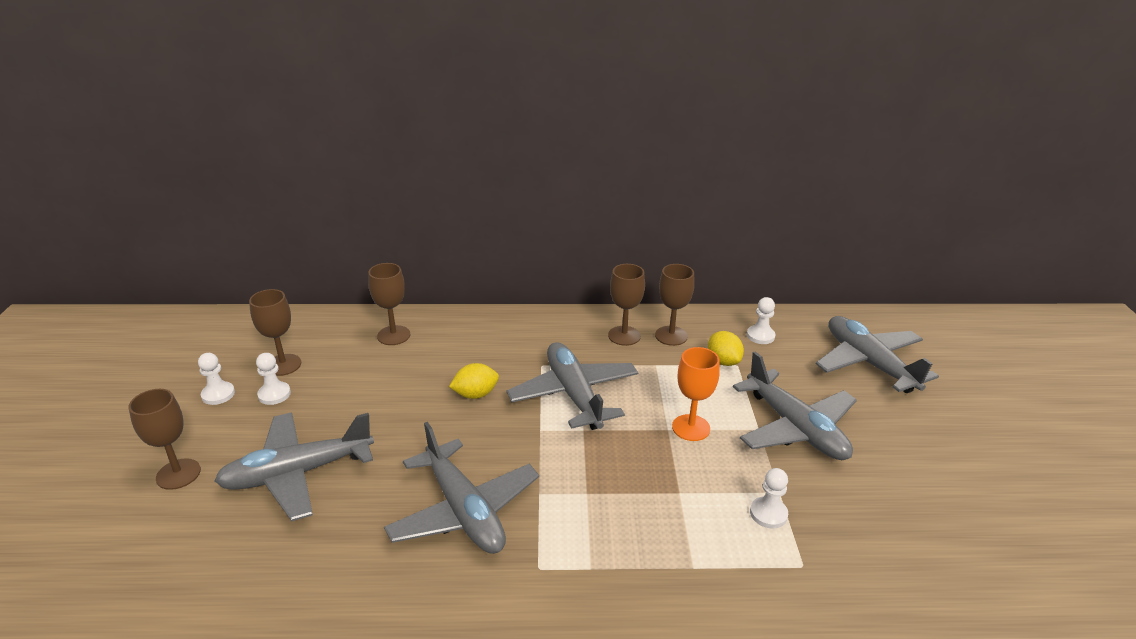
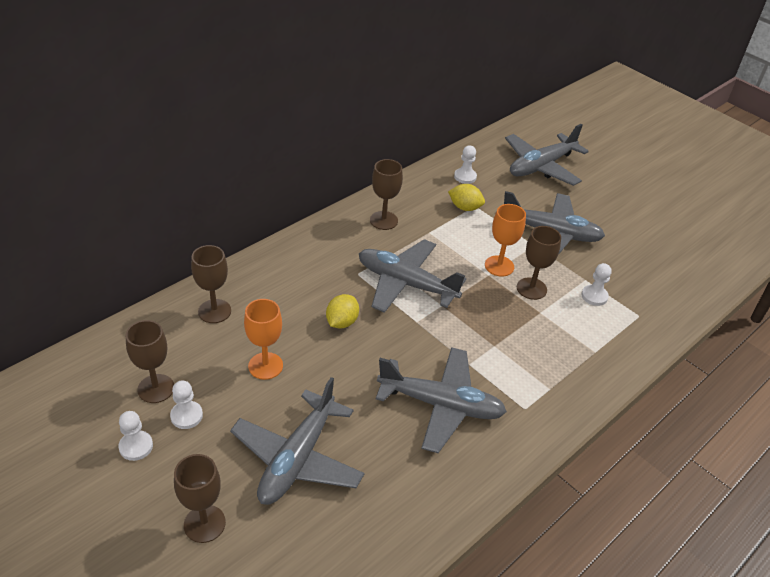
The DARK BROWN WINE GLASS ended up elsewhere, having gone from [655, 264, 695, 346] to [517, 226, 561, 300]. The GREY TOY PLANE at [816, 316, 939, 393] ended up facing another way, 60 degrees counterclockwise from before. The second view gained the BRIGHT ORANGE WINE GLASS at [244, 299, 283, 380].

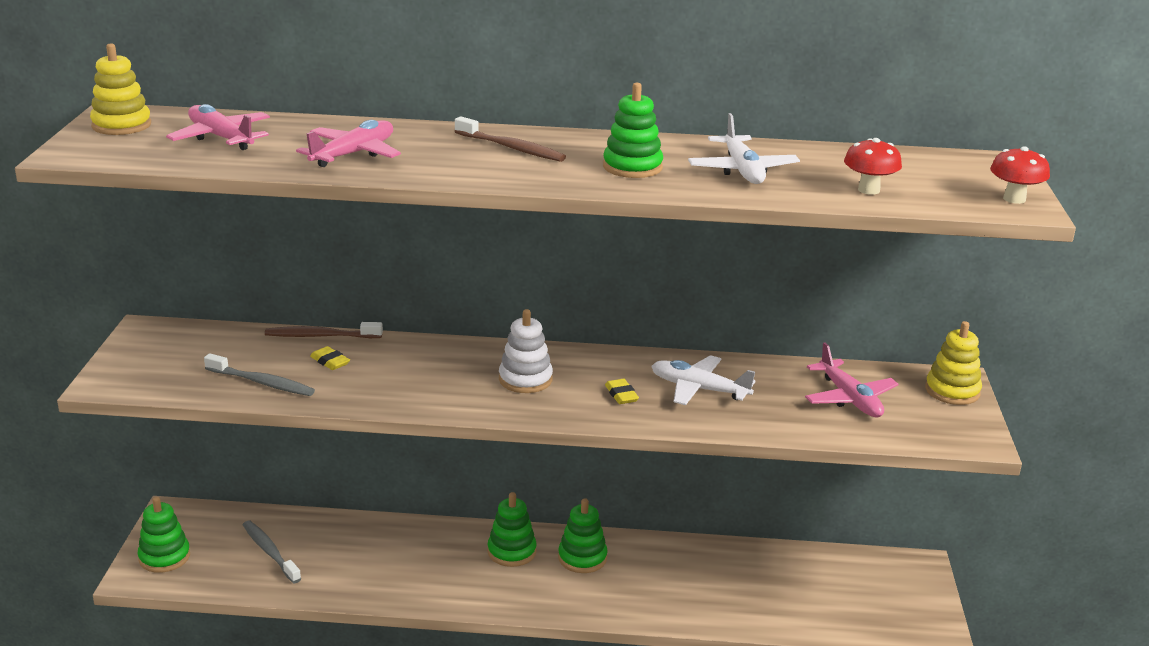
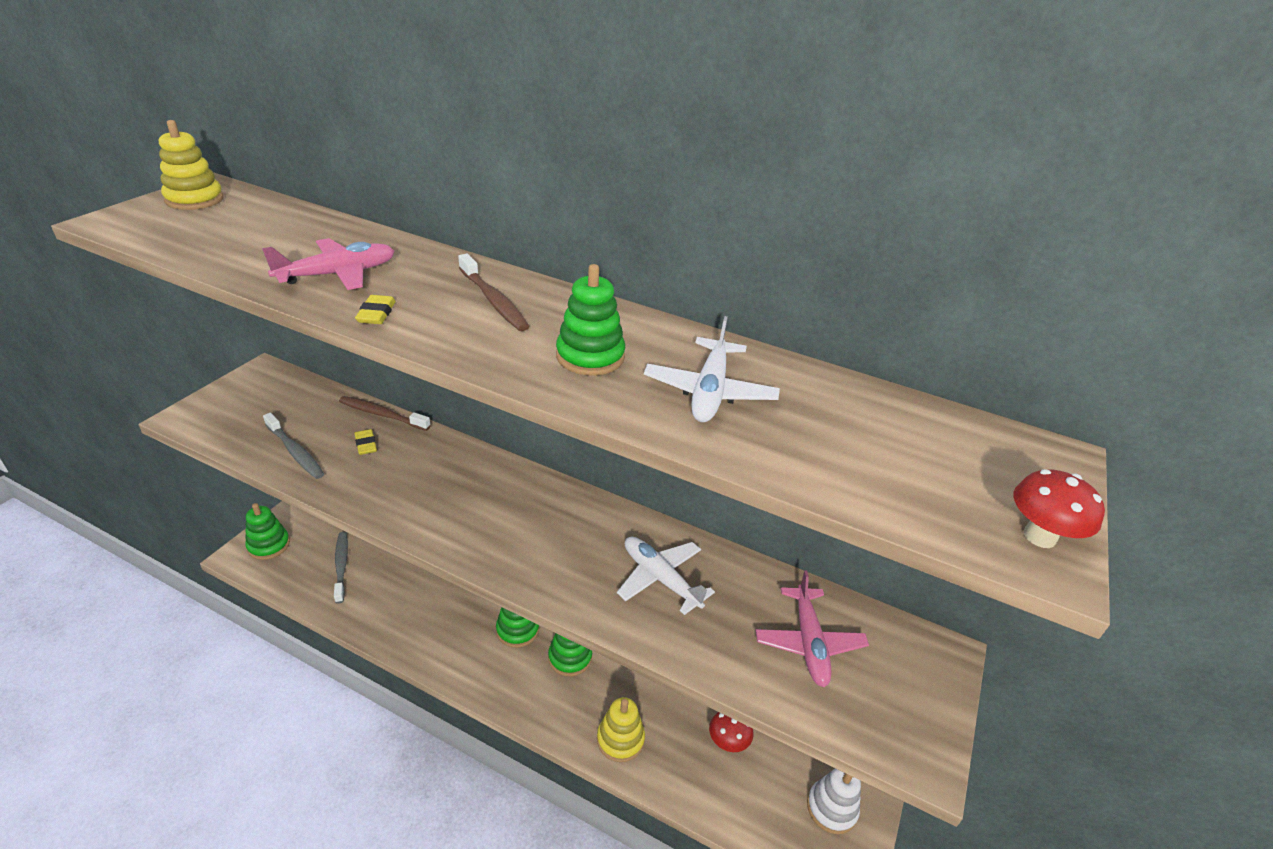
The second view lost the ROSE-PINK TOY PLANE at [166, 104, 270, 150]. The RED TOADSTOOL ended up elsewhere, having gone from [844, 138, 902, 195] to [709, 712, 753, 752]. The PURE WHITE STACKING RINGS ended up elsewhere, having gone from [499, 309, 553, 393] to [807, 768, 861, 834]. The BRIGHT YELLOW STACKING RINGS ended up elsewhere, having gone from [925, 321, 982, 405] to [597, 697, 645, 762]. The BRIGHT YELLOW GUM ERASER ended up elsewhere, having gone from [605, 379, 639, 404] to [355, 295, 396, 324].

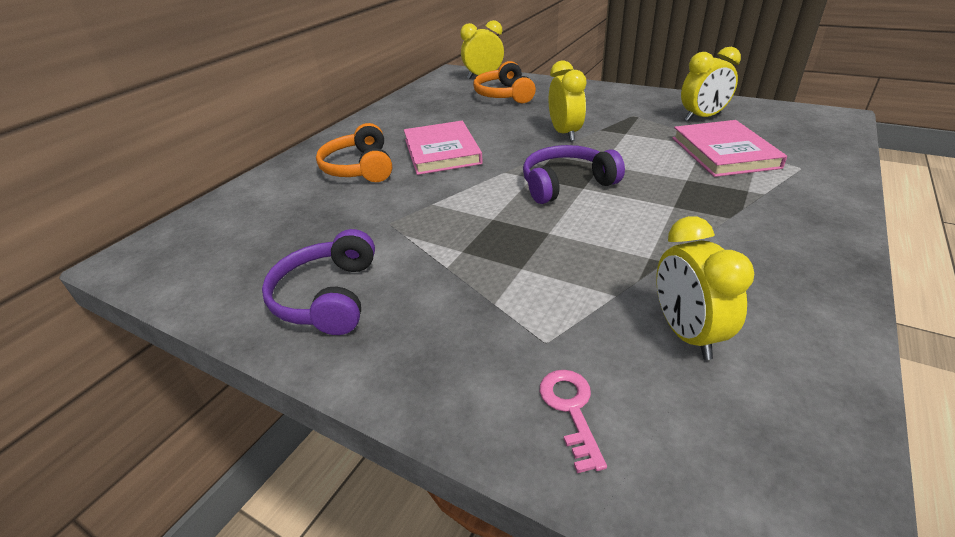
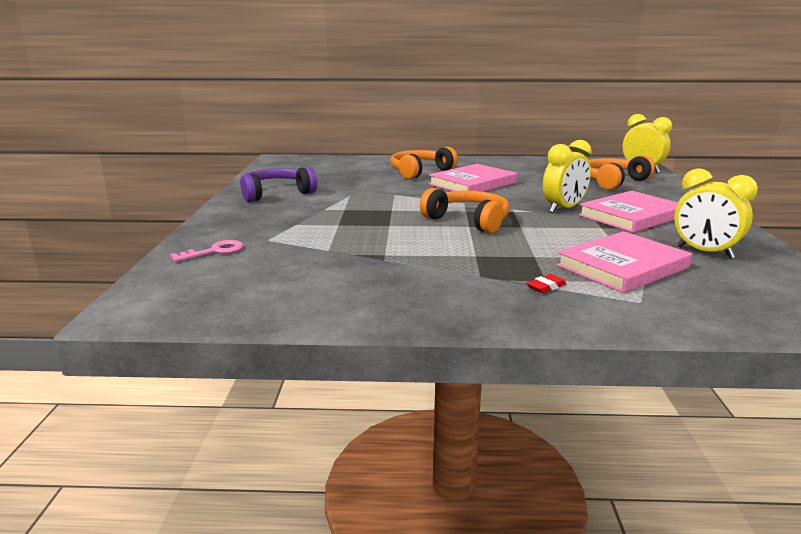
What was the VIOLET HEADSET at [523, 145, 625, 204] turned into the BRIGHT ORANGE HEADSET at [420, 188, 509, 233]. The second view lost the BRIGHT YELLOW BEDSIDE CLOCK at [656, 216, 754, 360]. The second view gained the ROSE-PINK BOOK at [578, 191, 678, 233]. The second view gained the RED GUM ERASER at [527, 274, 566, 293].

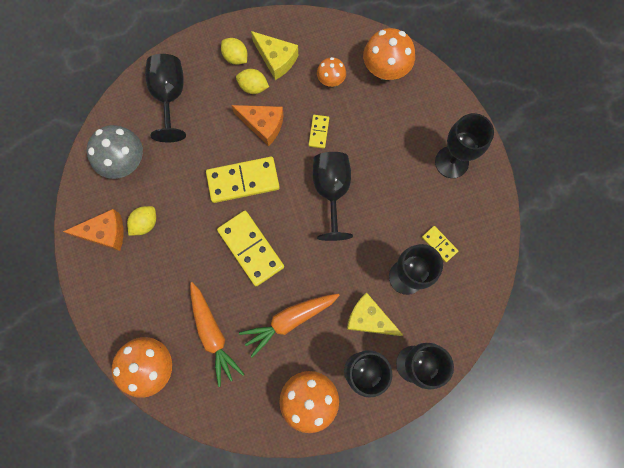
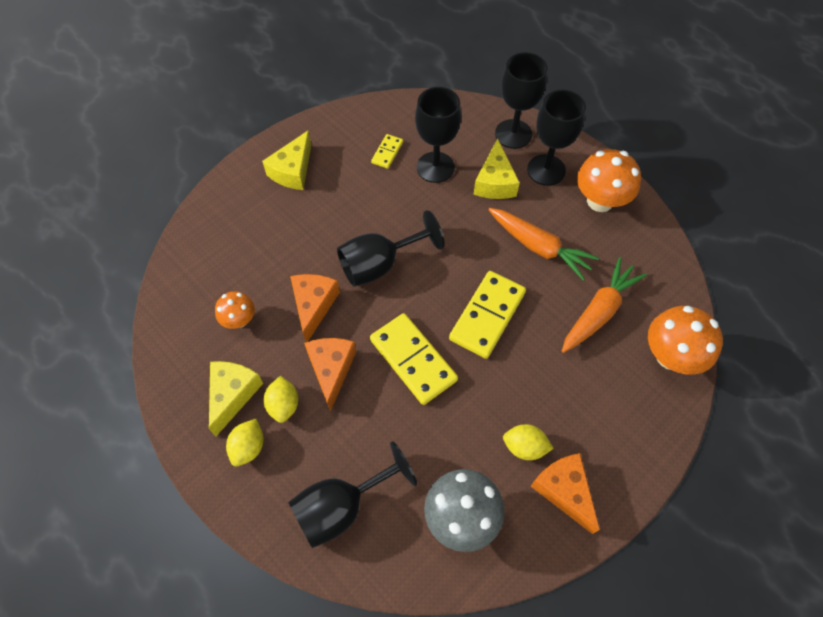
The second view lost the BRIGHT ORANGE TOADSTOOL at [363, 28, 415, 80]. Where the EBONY WINE GLASS stood at [435, 113, 494, 178], the BRIGHT YELLOW PIECE OF CHEESE came to stand at [262, 130, 311, 190]. Where the BRIGHT YELLOW DOMINO TILE stood at [308, 115, 329, 149], the BRIGHT ORANGE PIECE OF CHEESE came to stand at [290, 274, 340, 342].

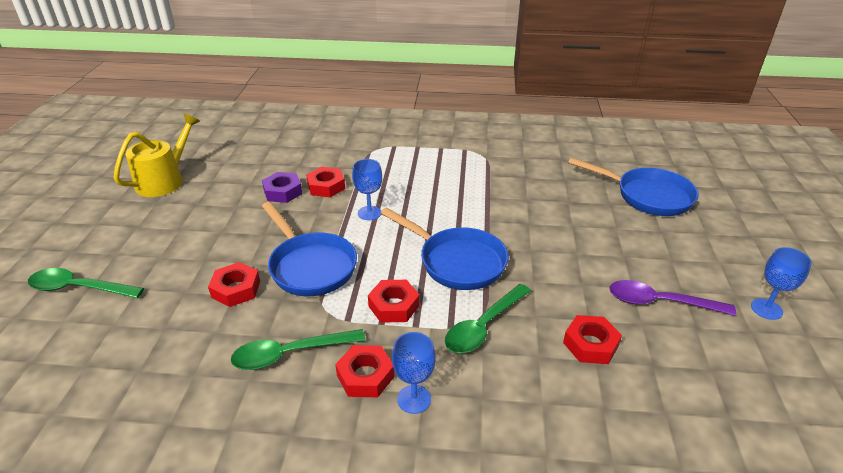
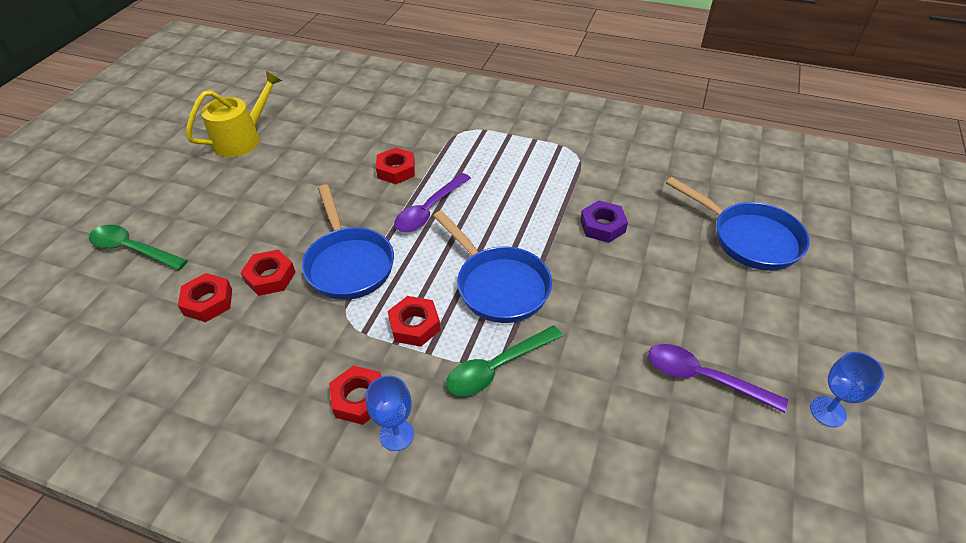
Where the COBALT WINE GLASS stood at [352, 159, 382, 220], the VIOLET TABLESPOON came to stand at [394, 173, 471, 232]. The VIOLET HEX NUT ended up elsewhere, having gone from [262, 172, 302, 203] to [580, 200, 628, 243]. The RED HEX NUT ended up elsewhere, having gone from [563, 315, 622, 364] to [178, 273, 232, 322]. The second view lost the GREEN TABLESPOON at [231, 329, 365, 370].

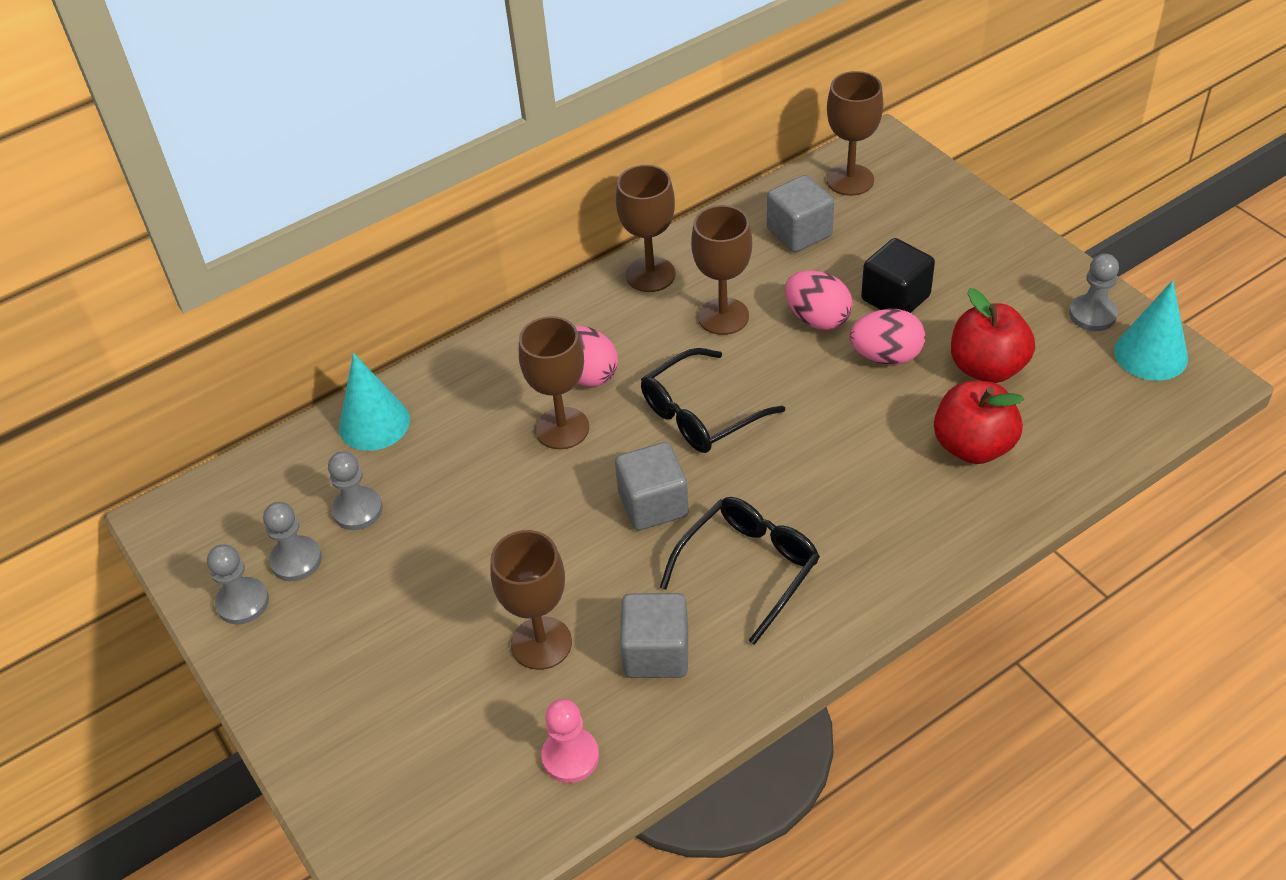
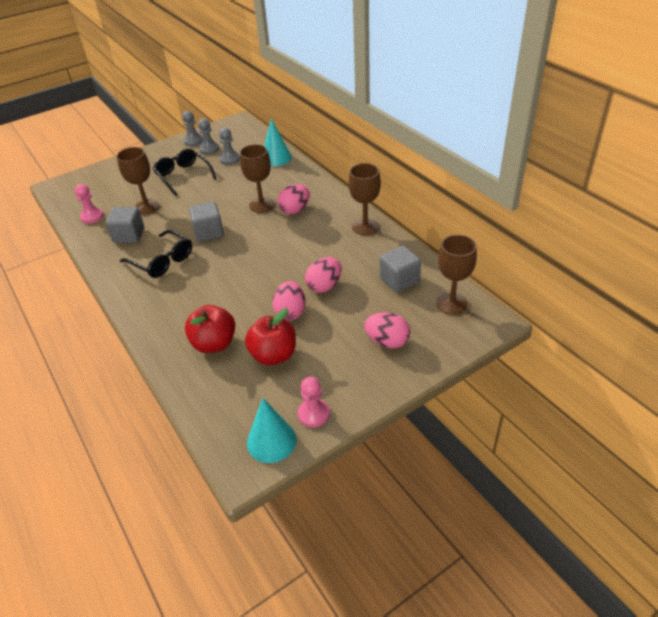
The second view lost the DARK BROWN WINE GLASS at [691, 205, 752, 335]. The second view lost the EBONY CUBE at [861, 238, 935, 313]. What was the GREY PAWN at [1069, 254, 1119, 331] turned into the ROSE-PINK PAWN at [298, 377, 330, 428]. The EBONY GLASSES ended up elsewhere, having gone from [641, 348, 785, 453] to [153, 149, 217, 196]. The second view gained the ROSE-PINK EGG SHAPE at [364, 312, 410, 348].

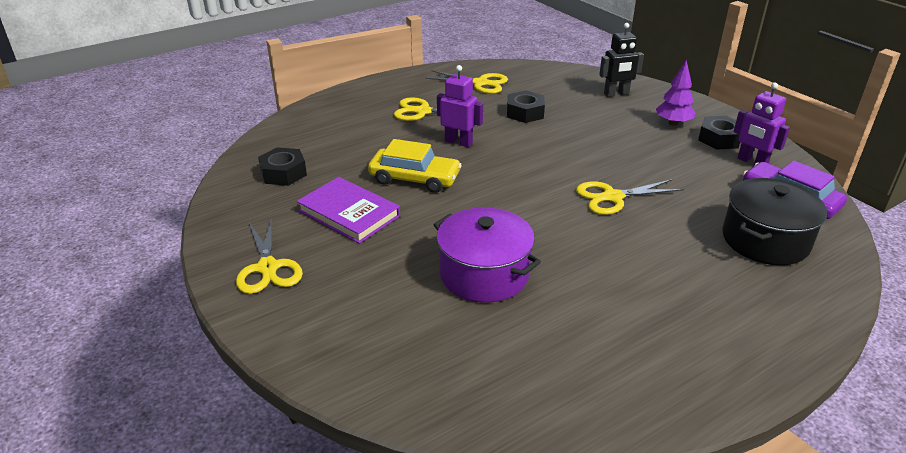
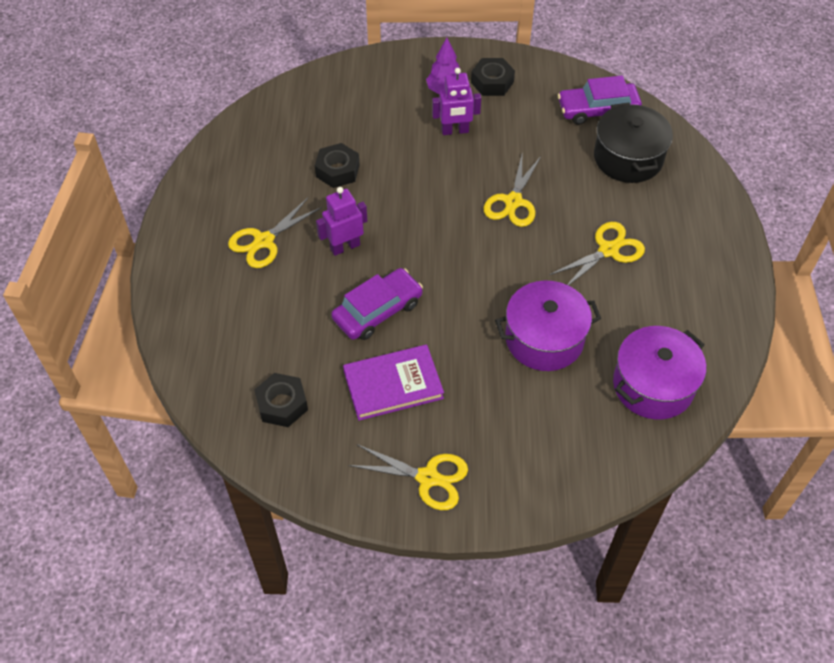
The second view lost the EBONY TOY ROBOT at [599, 23, 644, 97]. The BRIGHT YELLOW SHEARS ended up elsewhere, having gone from [425, 70, 508, 94] to [549, 222, 645, 285]. The VIOLET TOY ROBOT ended up elsewhere, having gone from [733, 82, 790, 165] to [432, 68, 481, 135]. What was the BRIGHT YELLOW TOY CAR at [368, 139, 462, 193] turned into the VIOLET TOY CAR at [331, 268, 423, 340]. The second view gained the VIOLET POT at [613, 326, 706, 420].

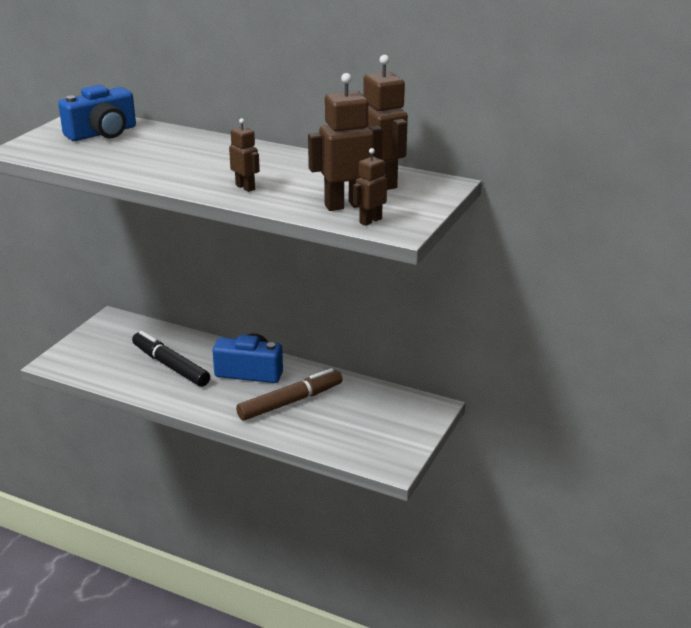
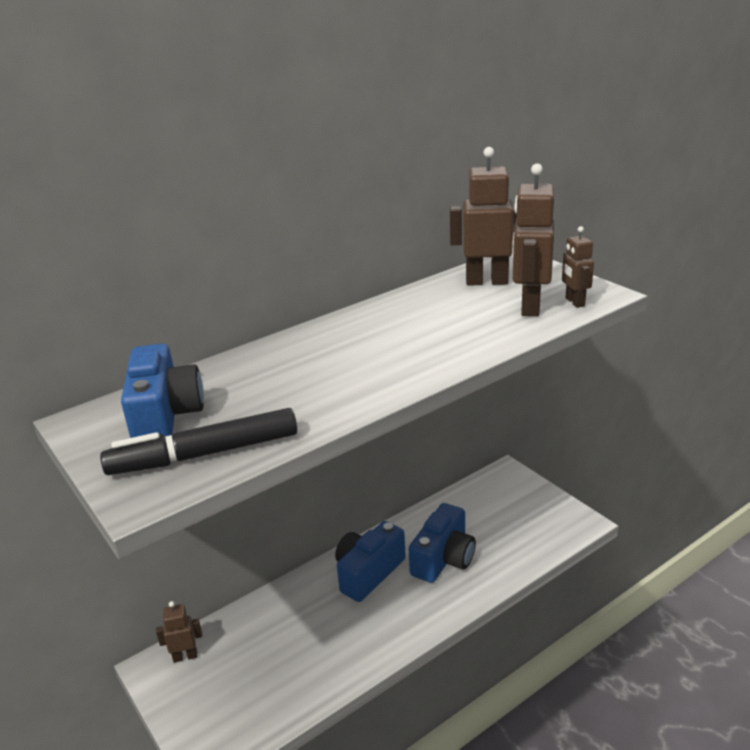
The DARK BROWN TOY ROBOT ended up elsewhere, having gone from [229, 118, 260, 192] to [156, 601, 202, 663]. The EBONY FELT PEN ended up elsewhere, having gone from [132, 331, 210, 387] to [100, 408, 297, 475]. Where the DARK BROWN FELT PEN stood at [236, 368, 342, 420], the COBALT PHOTO CAMERA came to stand at [409, 503, 476, 583].

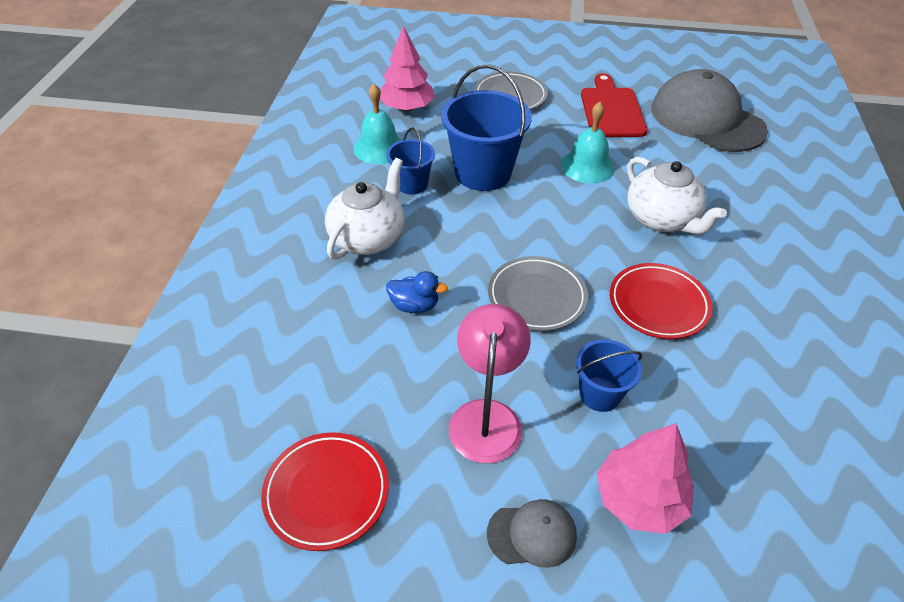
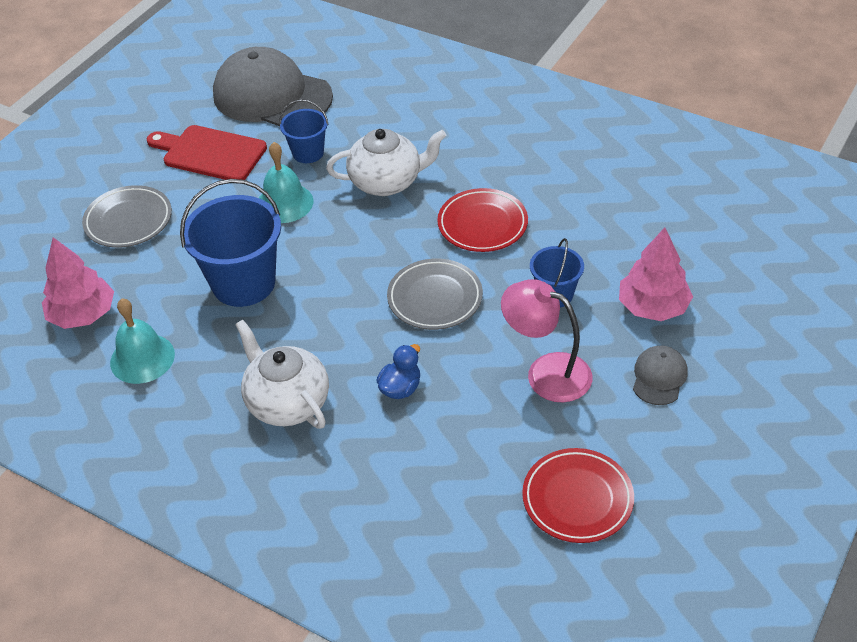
The GREY BASEBALL CAP at [651, 69, 768, 152] ended up facing another way, 45 degrees clockwise from before. The COBALT PAIL ended up elsewhere, having gone from [386, 127, 435, 195] to [279, 99, 329, 163].

